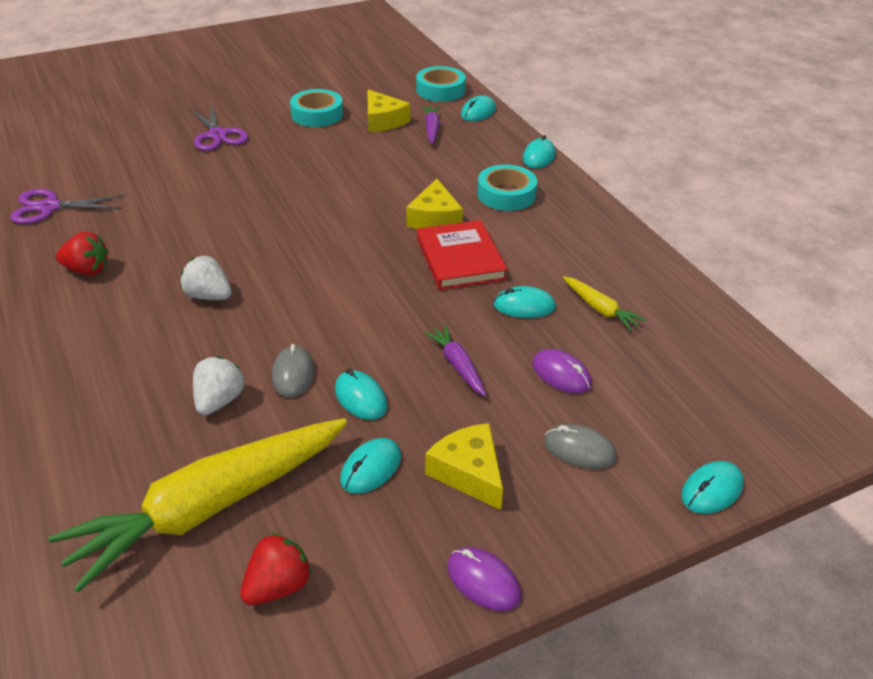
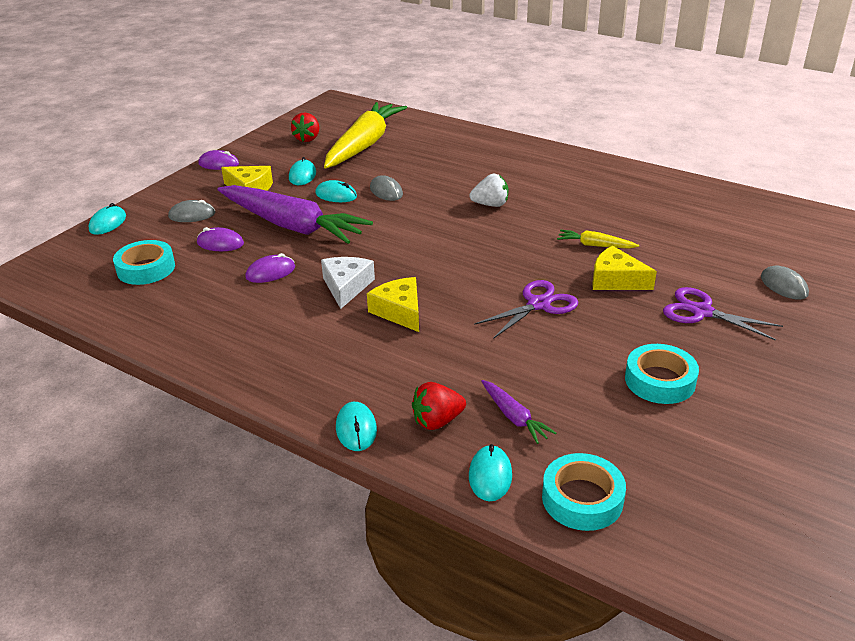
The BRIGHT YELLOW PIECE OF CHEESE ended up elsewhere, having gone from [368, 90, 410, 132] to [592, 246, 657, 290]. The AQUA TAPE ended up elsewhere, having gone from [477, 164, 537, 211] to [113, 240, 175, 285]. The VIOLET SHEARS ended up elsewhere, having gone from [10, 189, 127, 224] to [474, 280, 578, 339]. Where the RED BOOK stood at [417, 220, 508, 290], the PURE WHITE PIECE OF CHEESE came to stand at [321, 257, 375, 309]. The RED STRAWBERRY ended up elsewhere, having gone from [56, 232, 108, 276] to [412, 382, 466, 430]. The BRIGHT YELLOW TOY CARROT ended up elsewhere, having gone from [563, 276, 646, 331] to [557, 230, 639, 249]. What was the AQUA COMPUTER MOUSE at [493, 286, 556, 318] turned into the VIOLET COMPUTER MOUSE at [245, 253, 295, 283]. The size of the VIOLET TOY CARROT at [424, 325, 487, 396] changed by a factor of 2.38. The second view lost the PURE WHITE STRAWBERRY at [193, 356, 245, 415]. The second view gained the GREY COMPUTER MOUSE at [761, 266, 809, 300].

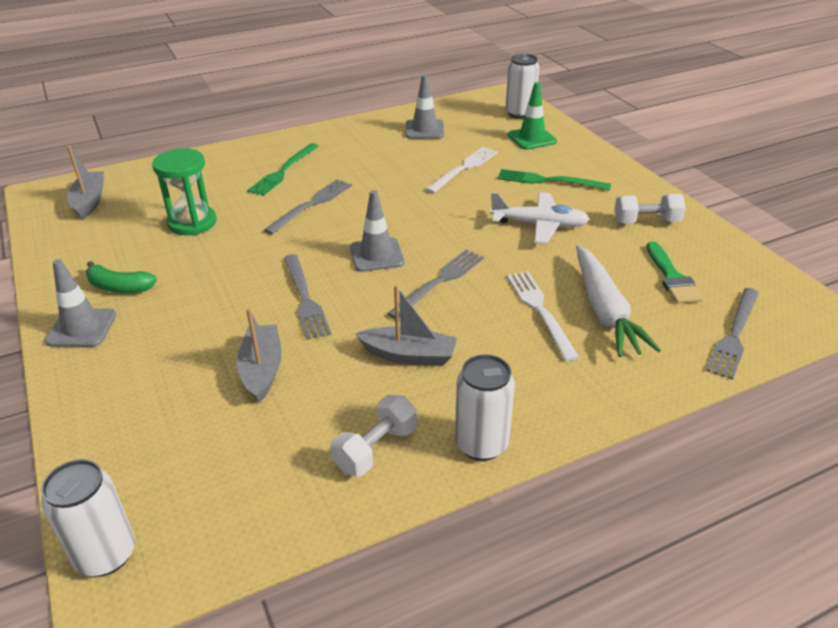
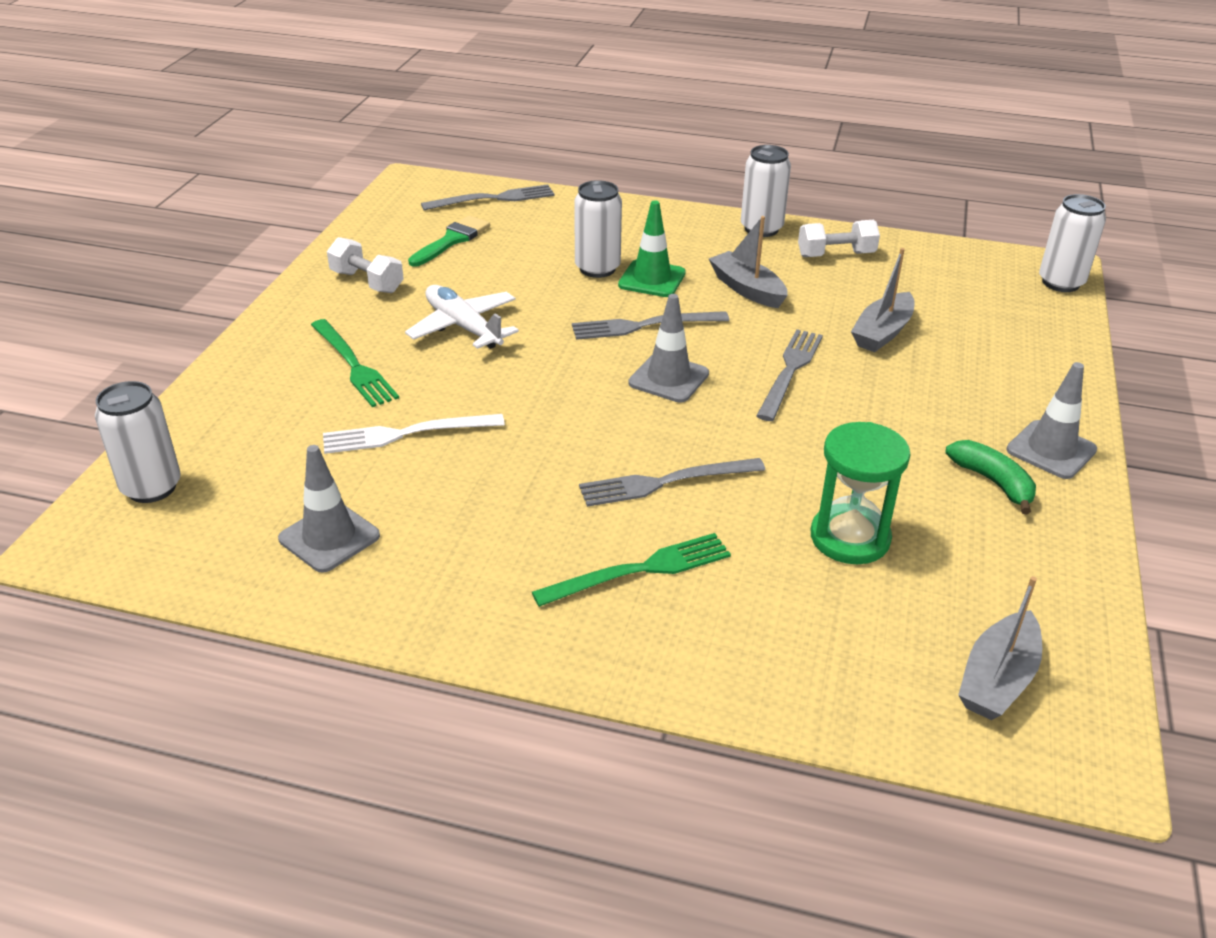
The GREEN TRAFFIC CONE ended up elsewhere, having gone from [508, 82, 557, 150] to [618, 200, 686, 297]. The second view lost the PURE WHITE TOY CARROT at [576, 245, 661, 357]. Where the PURE WHITE DINNER FORK stood at [507, 272, 579, 361], the PURE WHITE SODA CAN came to stand at [574, 180, 622, 278].

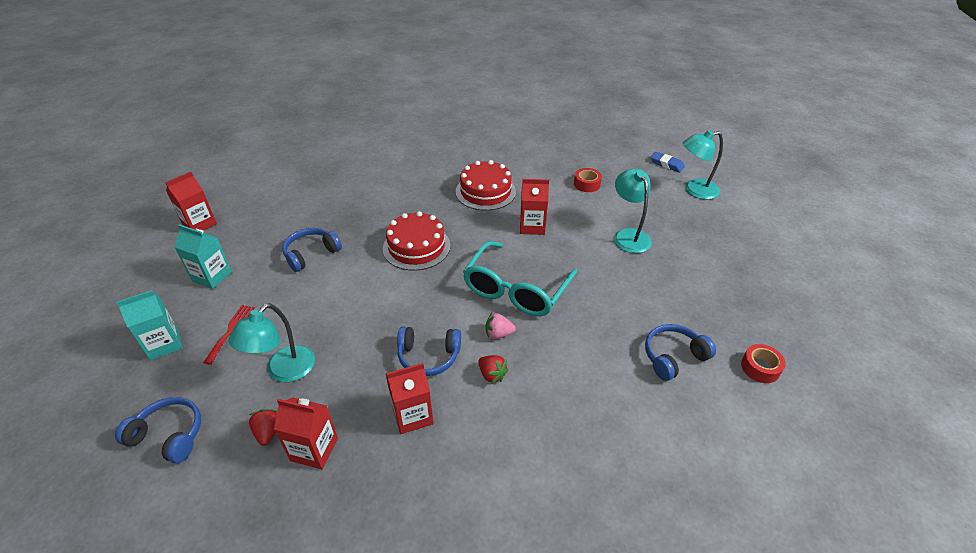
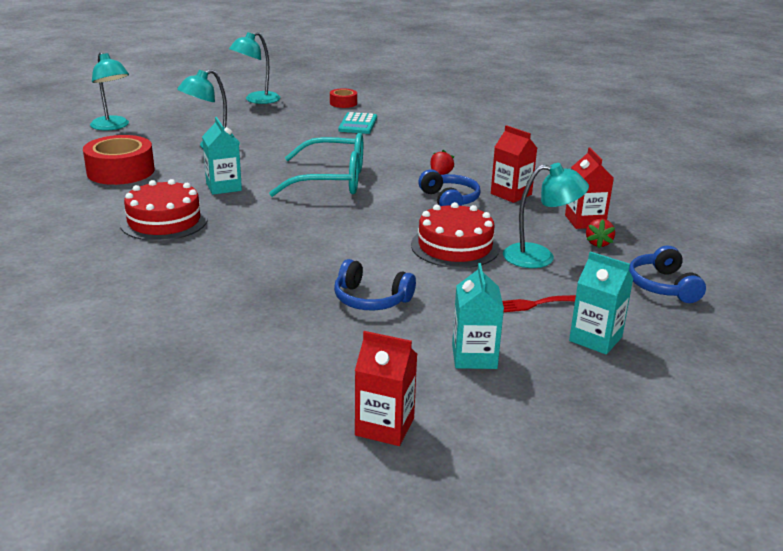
The second view lost the COBALT GUM ERASER at [651, 152, 685, 172]. The size of the RED TAPE at [574, 168, 602, 192] changed by a factor of 1.93. What was the RED CARTON at [520, 179, 549, 235] turned into the AQUA CARTON at [202, 117, 242, 195]. The RED LAYER CAKE ended up elsewhere, having gone from [383, 211, 450, 271] to [411, 202, 500, 268]. The second view lost the ROSE-PINK STRAWBERRY at [485, 313, 516, 339]. Where the COBALT HEADSET stood at [645, 324, 716, 381], the AQUA CALCULATOR came to stand at [338, 112, 377, 134]. The RED STRAWBERRY at [249, 409, 277, 446] ended up facing another way, 45 degrees counterclockwise from before. The second view gained the AQUA LAMP at [229, 32, 280, 104].

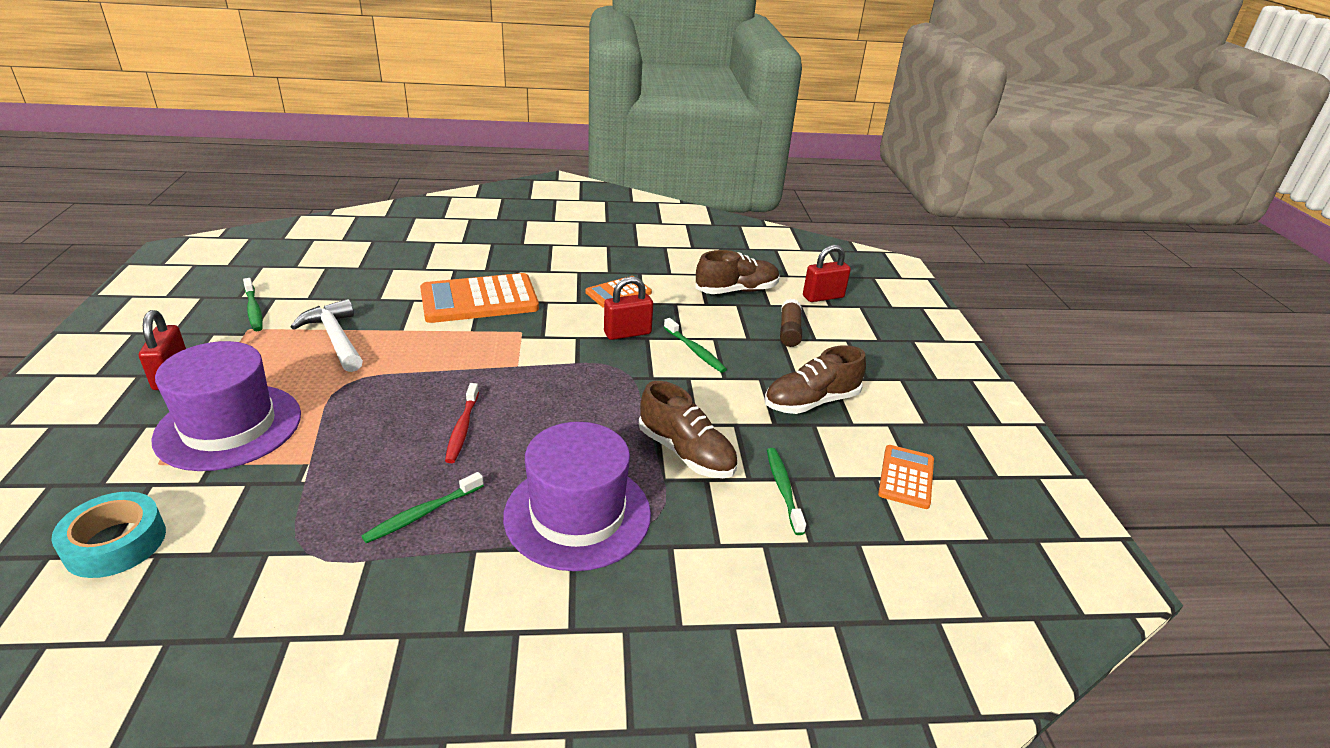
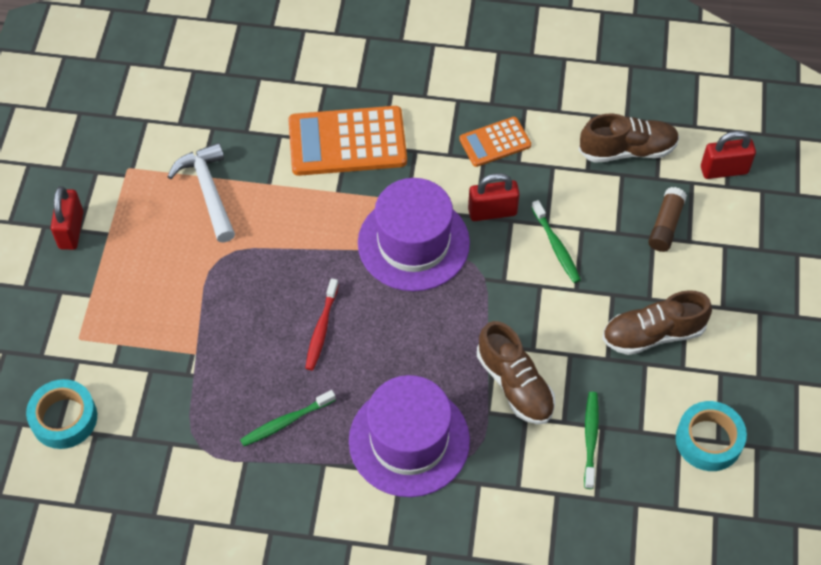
The second view lost the GREEN DENTAL BRUSH at [243, 278, 263, 331]. The VIOLET TOP HAT ended up elsewhere, having gone from [151, 341, 301, 471] to [358, 178, 470, 291]. Where the BRIGHT ORANGE CALCULATOR stood at [878, 445, 934, 509], the AQUA TAPE came to stand at [676, 401, 747, 471].

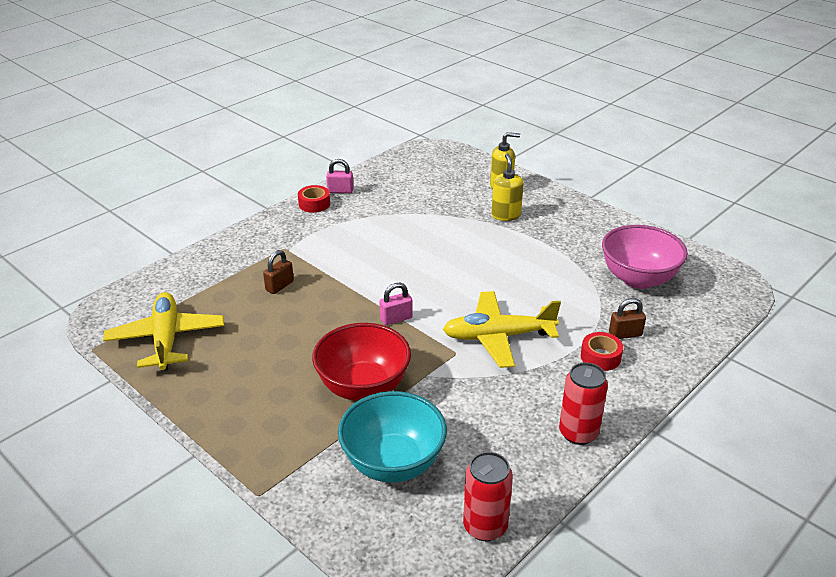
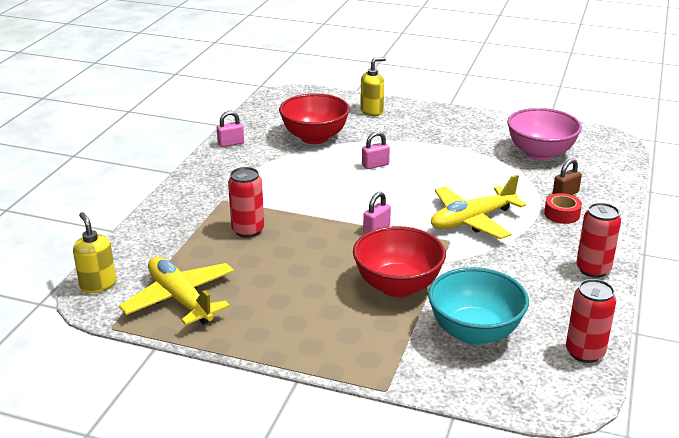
The BRIGHT YELLOW SOAP DISPENSER ended up elsewhere, having gone from [491, 154, 524, 221] to [73, 212, 116, 293]. The second view lost the RED TAPE at [298, 185, 330, 213]. Where the DARK BROWN LOCK stood at [263, 250, 294, 294], the RED SODA CAN came to stand at [228, 167, 264, 238]. The second view gained the RED BOWL at [279, 93, 350, 144]. The second view gained the ROSE-PINK LOCK at [362, 131, 390, 169].

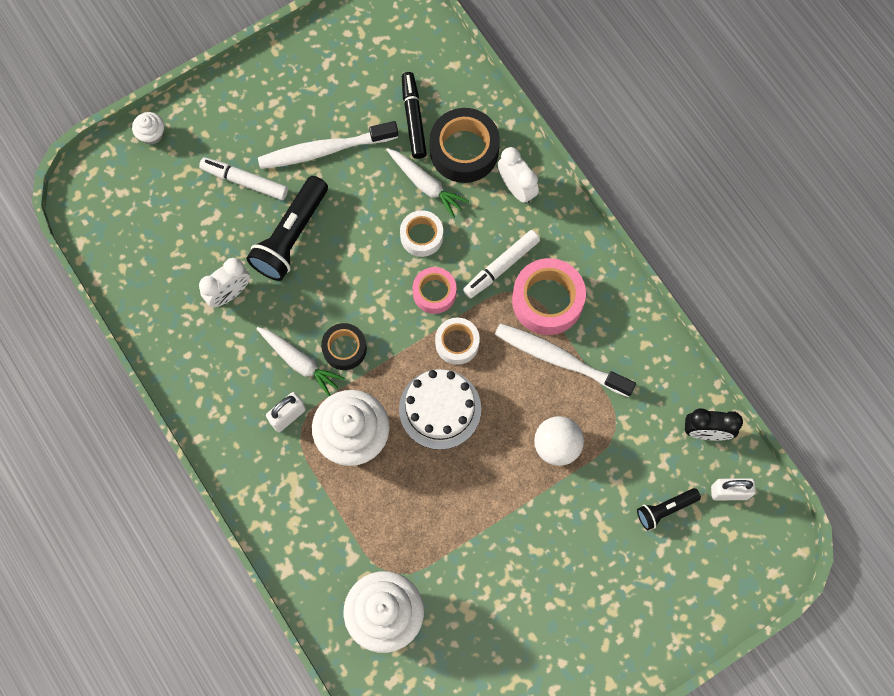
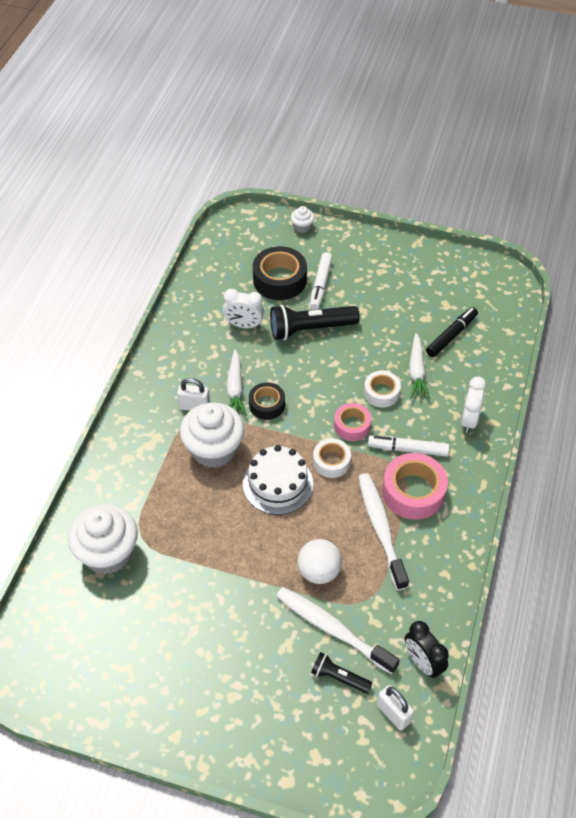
The EBONY TAPE ended up elsewhere, having gone from [430, 108, 500, 183] to [253, 246, 307, 300]. The PURE WHITE DENTAL BRUSH ended up elsewhere, having gone from [258, 121, 398, 169] to [276, 587, 400, 674]. The PURE WHITE FELT PEN at [199, 157, 288, 200] ended up facing another way, 150 degrees counterclockwise from before.

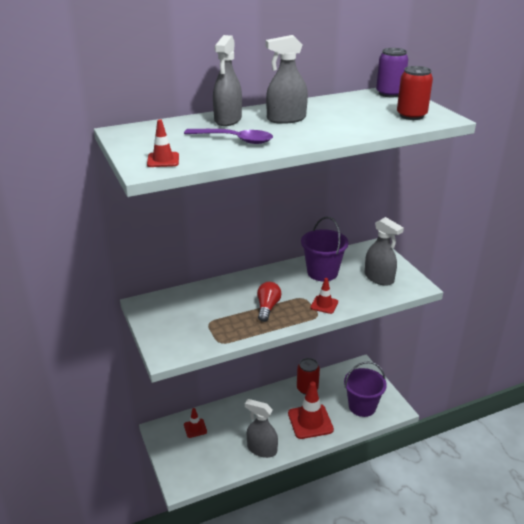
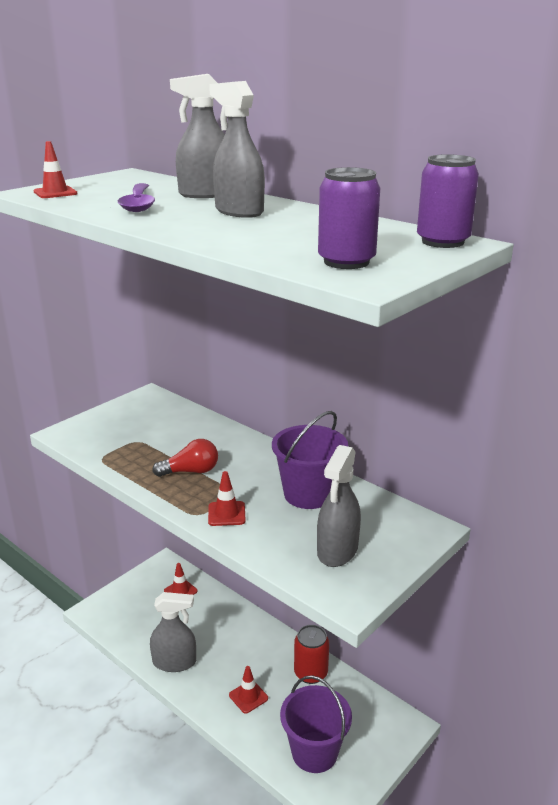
What was the RED SODA CAN at [397, 66, 433, 120] turned into the VIOLET SODA CAN at [318, 167, 380, 269]. The size of the RED TRAFFIC CONE at [288, 382, 334, 439] changed by a factor of 0.52. The GREY SPRAY CLEANER at [245, 399, 278, 458] ended up facing another way, 90 degrees clockwise from before.

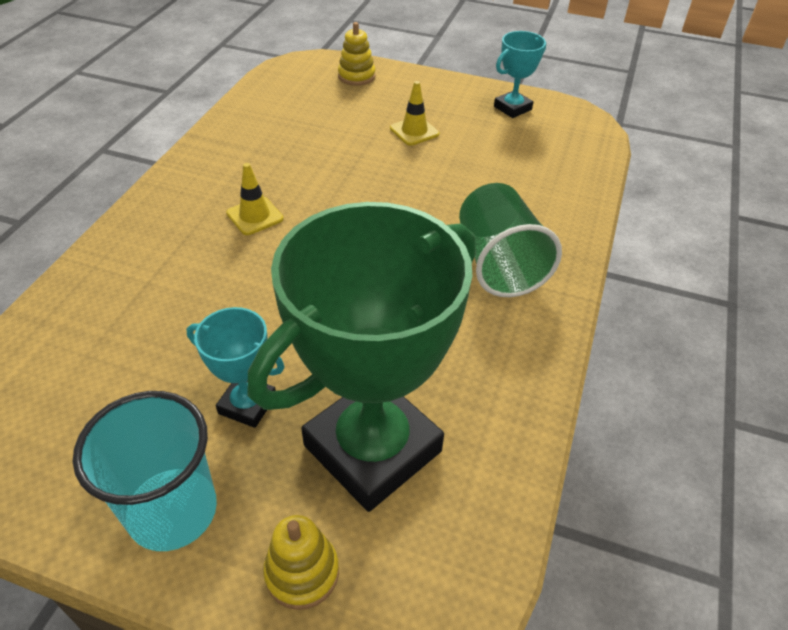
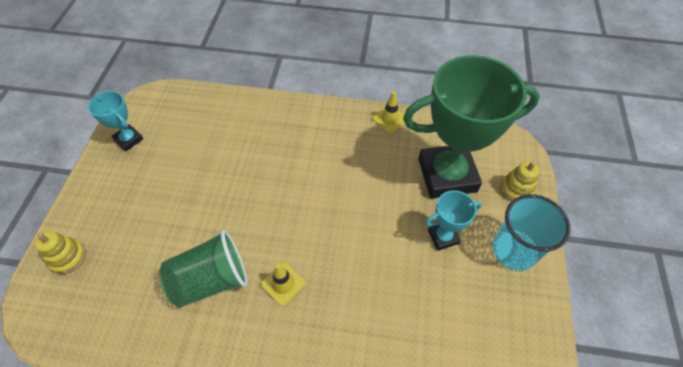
The BRIGHT YELLOW TRAFFIC CONE ended up elsewhere, having gone from [390, 81, 439, 146] to [372, 91, 405, 133]. The GREEN TUMBLER ended up elsewhere, having gone from [459, 183, 562, 297] to [159, 230, 248, 308]. The GREEN PRIZE CUP at [248, 202, 476, 512] ended up facing another way, 45 degrees counterclockwise from before. The AQUA PRIZE CUP at [186, 307, 284, 428] ended up facing another way, 60 degrees clockwise from before.

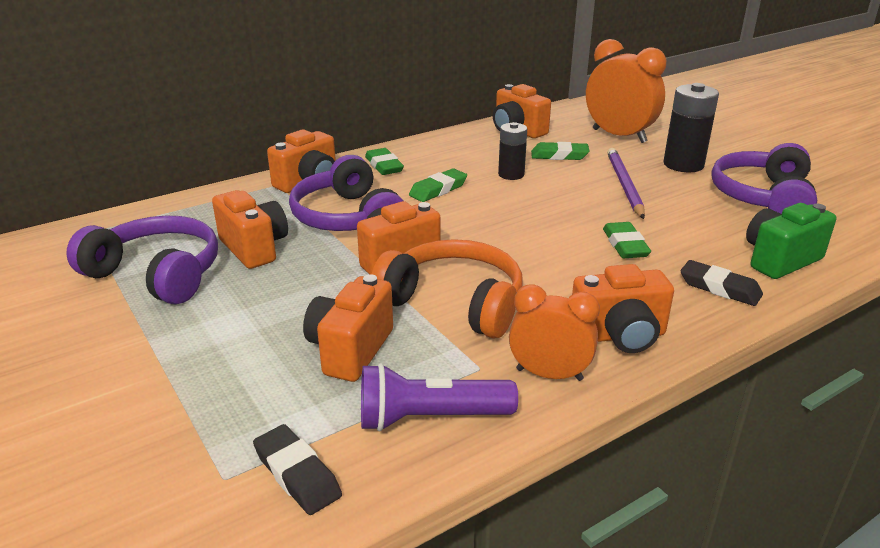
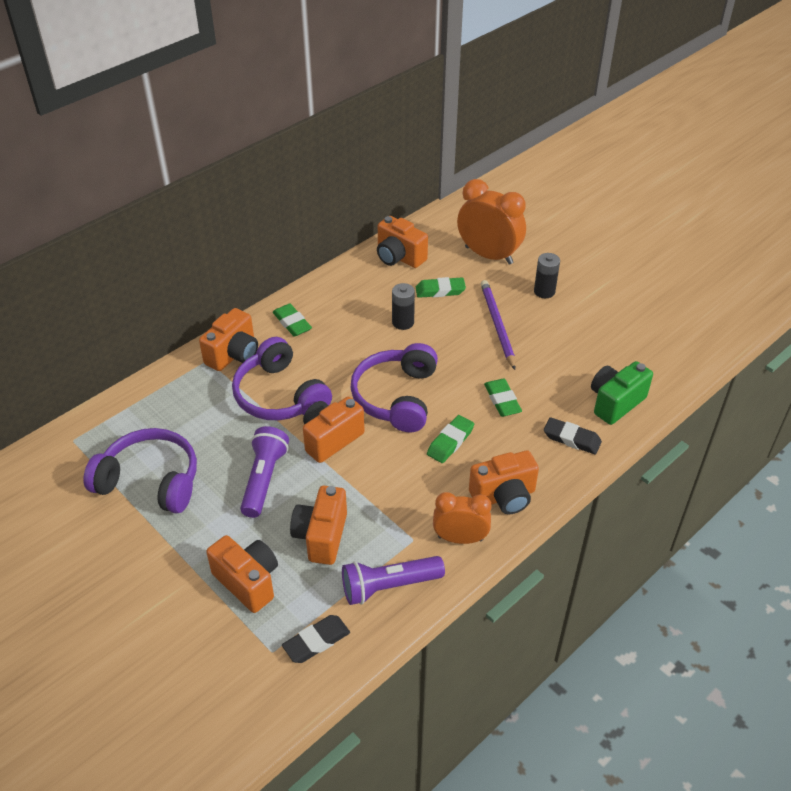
The size of the EBONY BATTERY at [663, 83, 719, 172] changed by a factor of 0.64. The VIOLET HEADSET ended up elsewhere, having gone from [711, 143, 817, 214] to [350, 343, 438, 432]. The GREEN GUM ERASER ended up elsewhere, having gone from [409, 168, 467, 202] to [427, 415, 474, 463]. The BRIGHT ORANGE PHOTO CAMERA ended up elsewhere, having gone from [212, 190, 288, 269] to [206, 535, 278, 613]. The second view lost the BRIGHT ORANGE HEADSET at [372, 239, 523, 338]. The EBONY GUM ERASER at [253, 424, 342, 515] ended up facing another way, 75 degrees counterclockwise from before. The second view gained the VIOLET POCKET TORCH at [240, 426, 289, 518].

